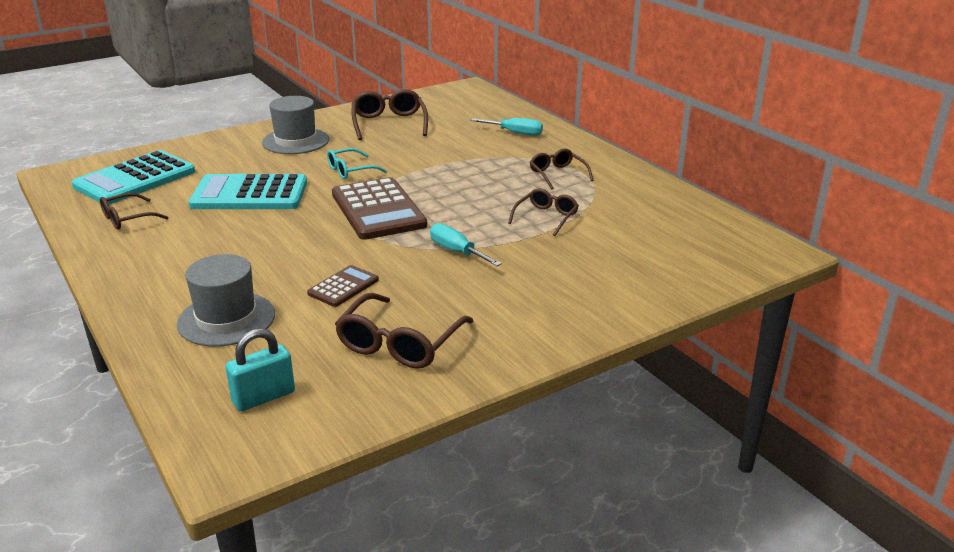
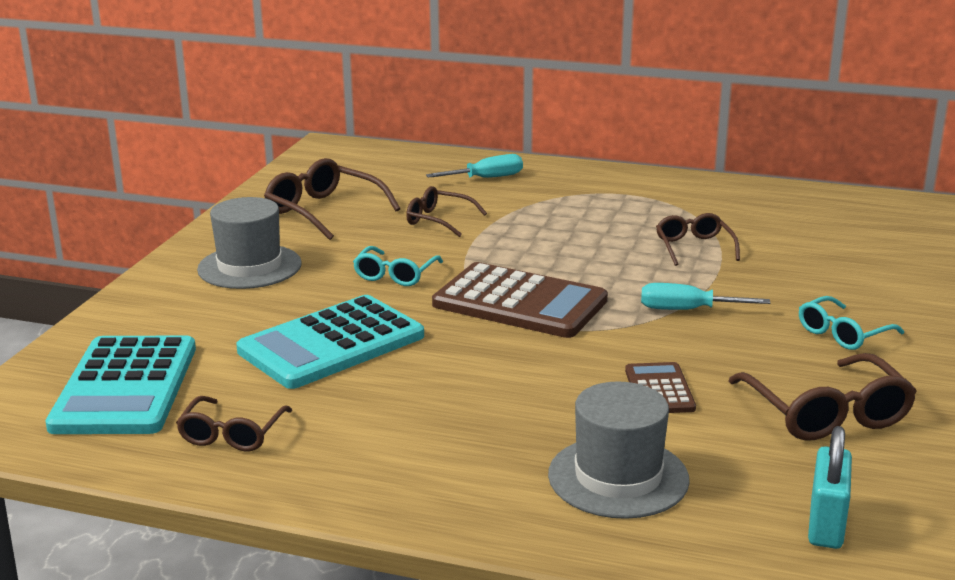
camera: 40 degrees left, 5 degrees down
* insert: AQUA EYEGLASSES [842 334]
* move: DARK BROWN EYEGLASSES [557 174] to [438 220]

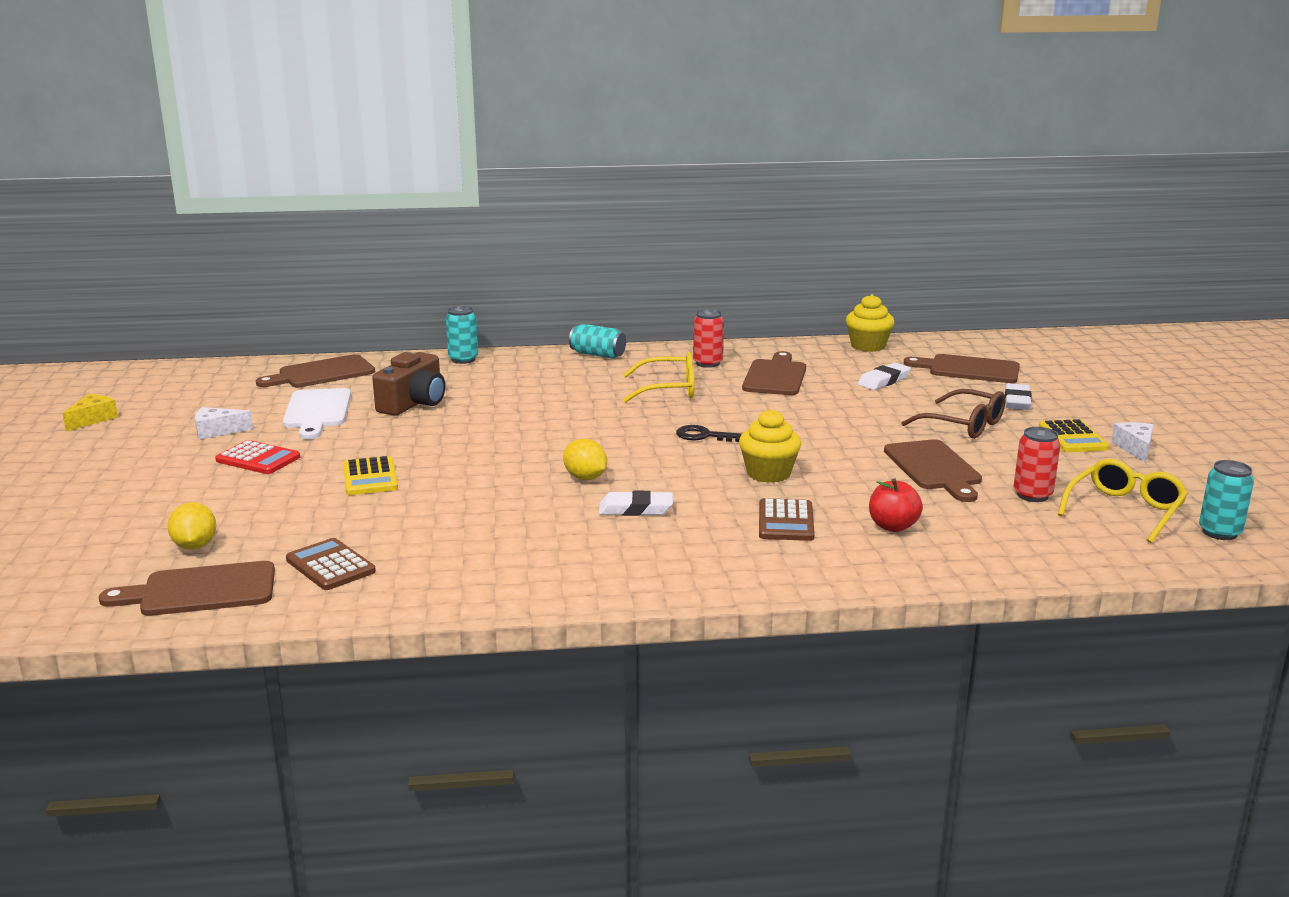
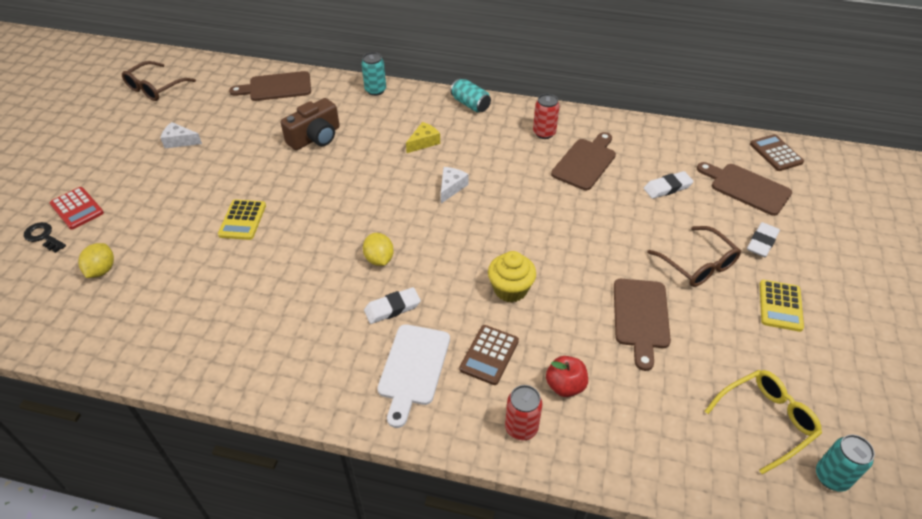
camera: 20 degrees right, 25 degrees up
* delete: DARK BROWN BREAD BOARD [201 591]
* delete: YELLOW EYEGLASSES [668 390]
* delete: YELLOW MUFFIN [868 346]
* insert: DARK BROWN EYEGLASSES [155 88]
* move: YELLOW CHEESE WEDGE [93 419] to [424 142]
* move: CRIMSON CALCULATOR [258 459] to [77 208]
* move: PURE WHITE BREAD BOARD [317 411] to [413 368]
* move: DARK BROWN CALCULATOR [330 566] to [776 153]
* move: JET-BLACK LATCHKEY [703 436] to [43 237]
* move: CRIMSON SODA CAN [1032 495] to [521 428]
* move: PURE WHITE CHEESE WEDGE [1135 448] to [451 187]
* rotate: PURE WHITE GUM ERASER [635 509] = [392 308] 45 degrees counterclockwise

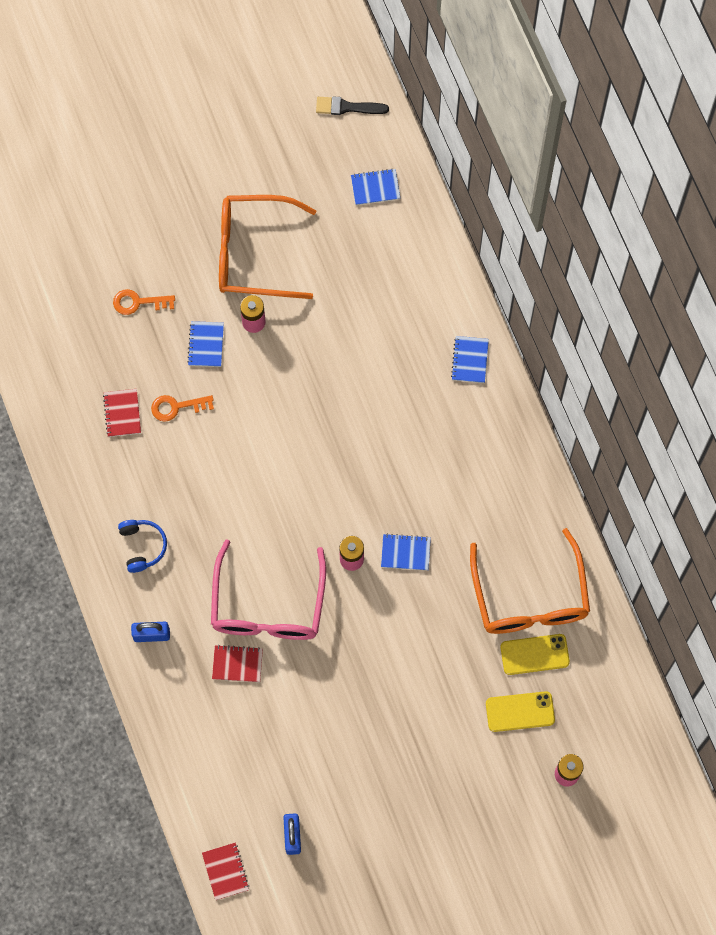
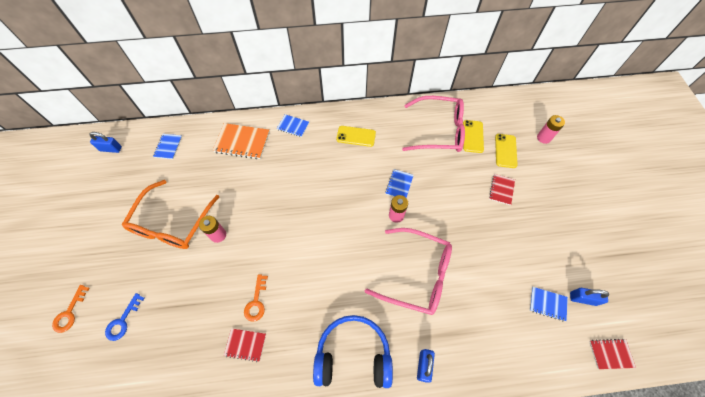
camera: 75 degrees left, 10 degrees down
* insert: ROYAL BLUE LATCHKEY [123 321]
* insert: ORANGE-COLOURED NOTEBOOK [242 142]
* insert: YELLOW PHONE [356 136]
* move: ORANGE-COLOURED LATCHKEY [138 302] to [69 313]
* move: ROYAL BLUE NOTEBOOK [206 344] to [547 304]
* move: CRIMSON NOTEBOOK [237 664] to [501 190]
* replace: JET-BLACK PAINTBRUSH [347 107] to ROYAL BLUE PADLOCK [111 149]
* recolor: ORANGE-COLOURED EYEGLASSES [530 596] to PINK EYEGLASSES [439 131]
* resize: ROYAL BLUE HEADPHONES [142 546] = [353 355] x1.88

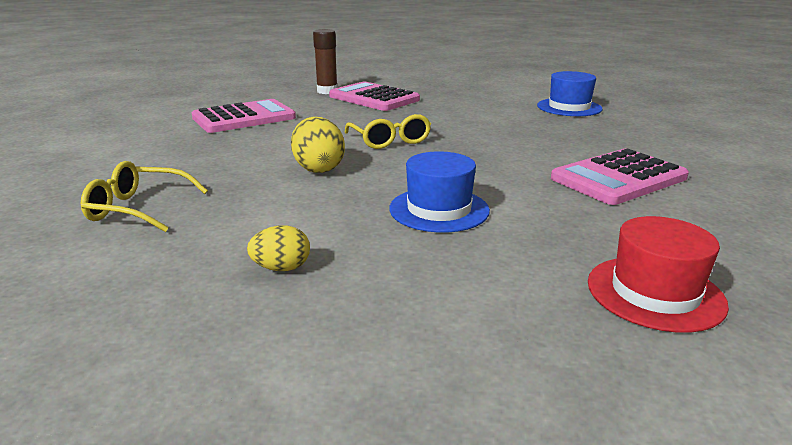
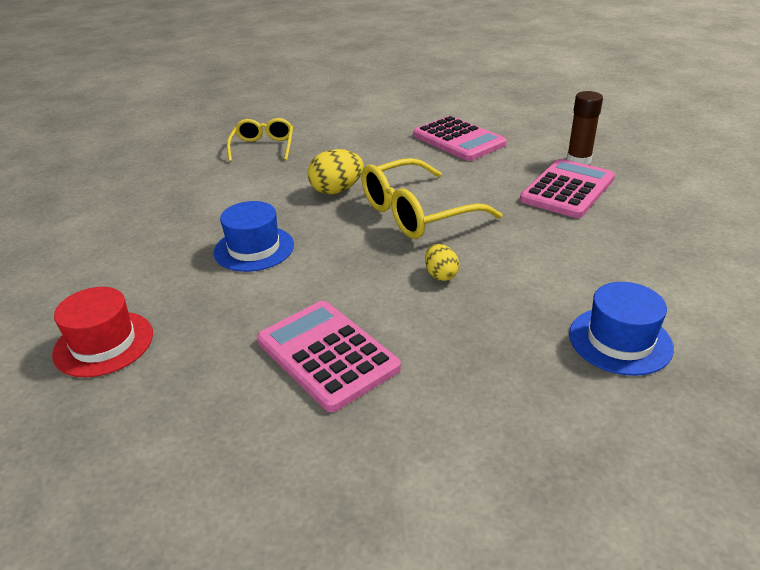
camera: 85 degrees right, 10 degrees up
* move: YELLOW EGG [281 268] to [441 275]
* resize: YELLOW EYEGLASSES [390 140] = [416 213] x1.61

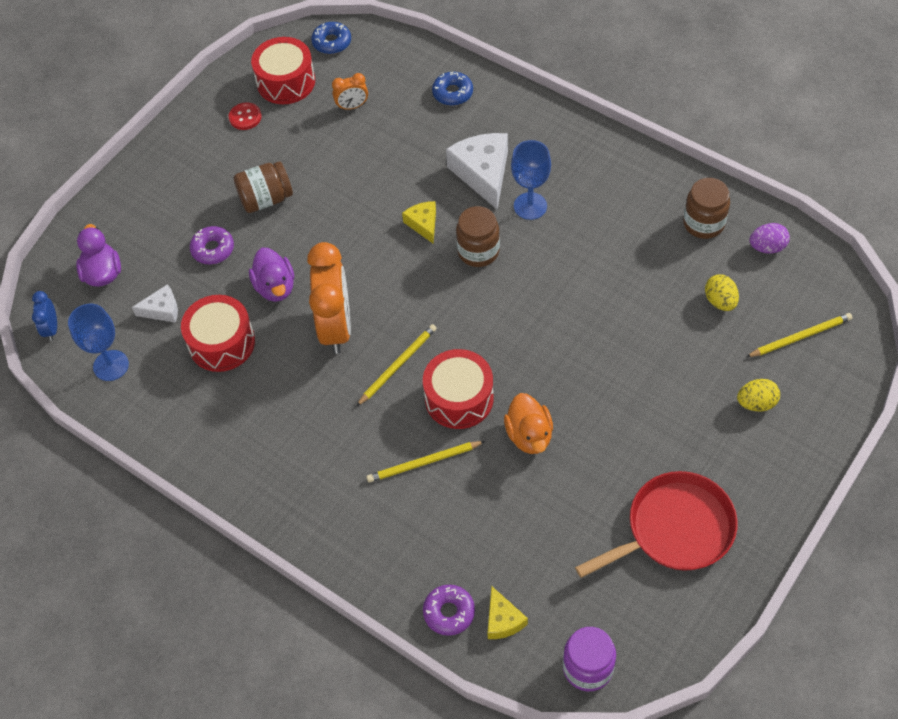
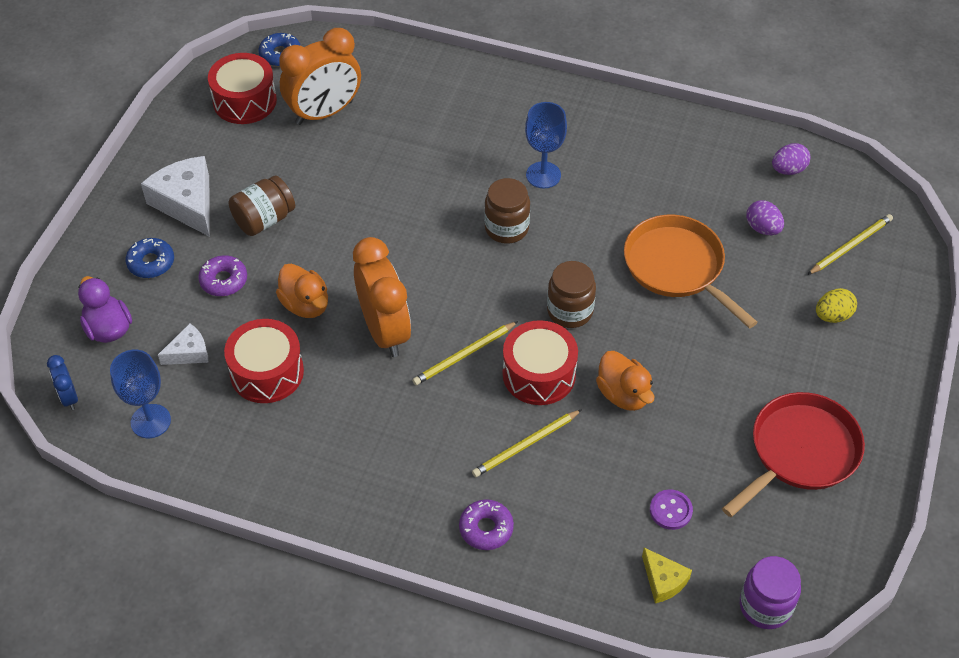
camera: 20 degrees left, 5 degrees down
* delete: CRIMSON SHIRT BUTTON [245 117]
* delete: YELLOW CHEESE WEDGE [423 224]
* insert: ORANGE-COLOURED PAN [677 267]
* insert: VIOLET SHIRT BUTTON [670 510]
* move: VIOLET DOUGHNUT [449 612] to [486 528]
* move: ROYAL BLUE DOUGHNUT [452 93] to [151 262]
* move: PURE WHITE CHEESE WEDGE [483 173] to [187 203]
* move: DARK BROWN PRESERVE JAR [703 223] to [570 311]
* recolor: VIOLET TOY DUCK [275 287] to ORANGE-COLOURED TOY DUCK [305 305]
* recolor: YELLOW EGG [720 301] to VIOLET EGG [762 228]
* rotate: YELLOW LEAD PENCIL [398 365] = [464 355] 150 degrees counterclockwise
* resize: ORANGE-COLOURED CLOCK [352 106] = [324 113] x2.15

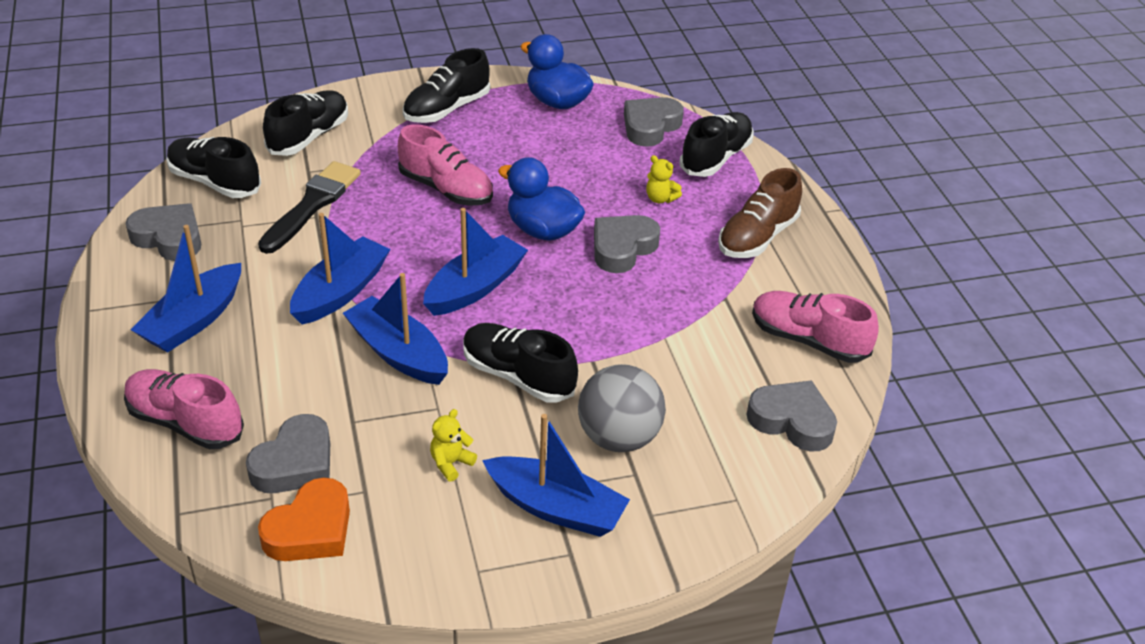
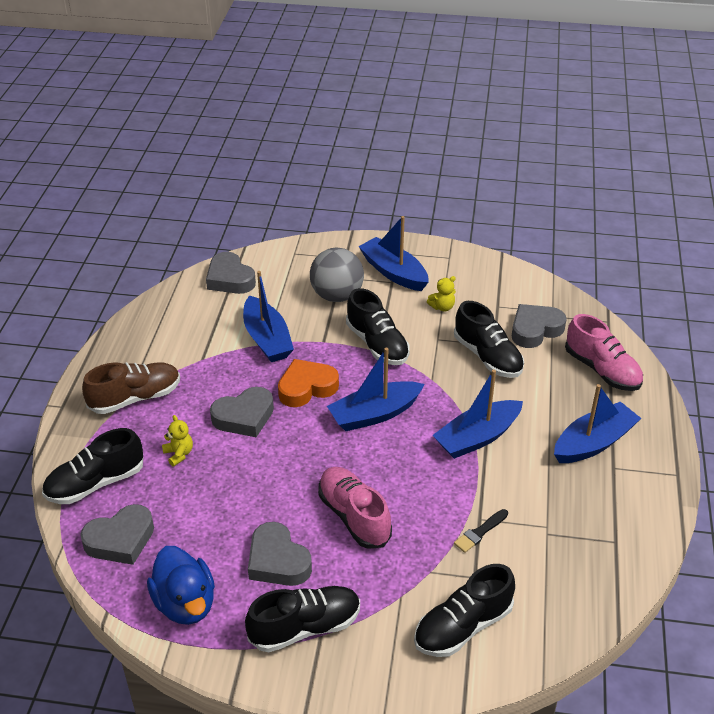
camera: 155 degrees left, 0 degrees up
* delete: ROYAL BLUE TOY DUCK [542 230]
* delete: PINK LACE-UP SHOE [808 340]
* move: GRAY HEART [169 238] to [277 561]
* move: JET-BLACK LACE-UP SHOE [215 182] to [487 357]
* move: ORANGE-COLOURED HEART [310 529] to [307 387]
* move: ROYAL BLUE BOAT [398 353] to [267 339]
* resize: JET-BLACK PAINTBRUSH [312 205] = [480 532] x0.50

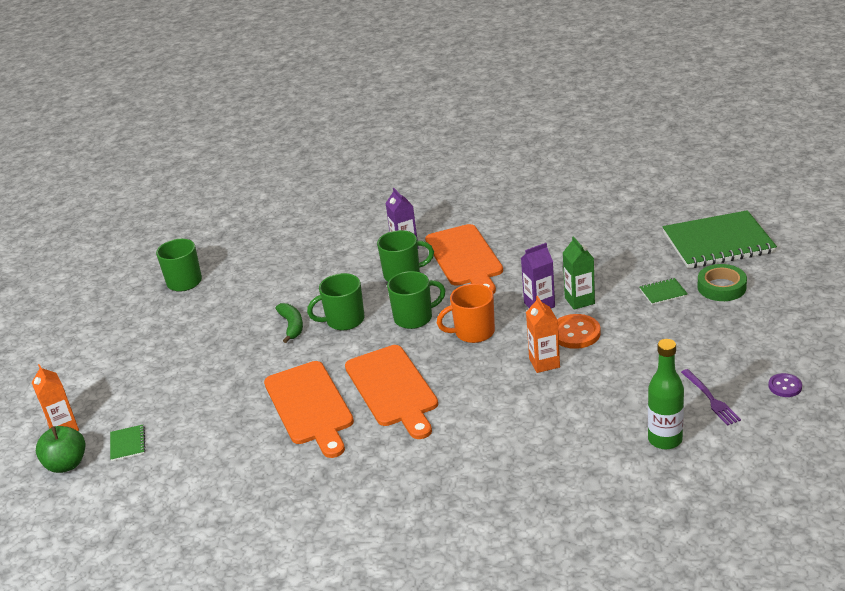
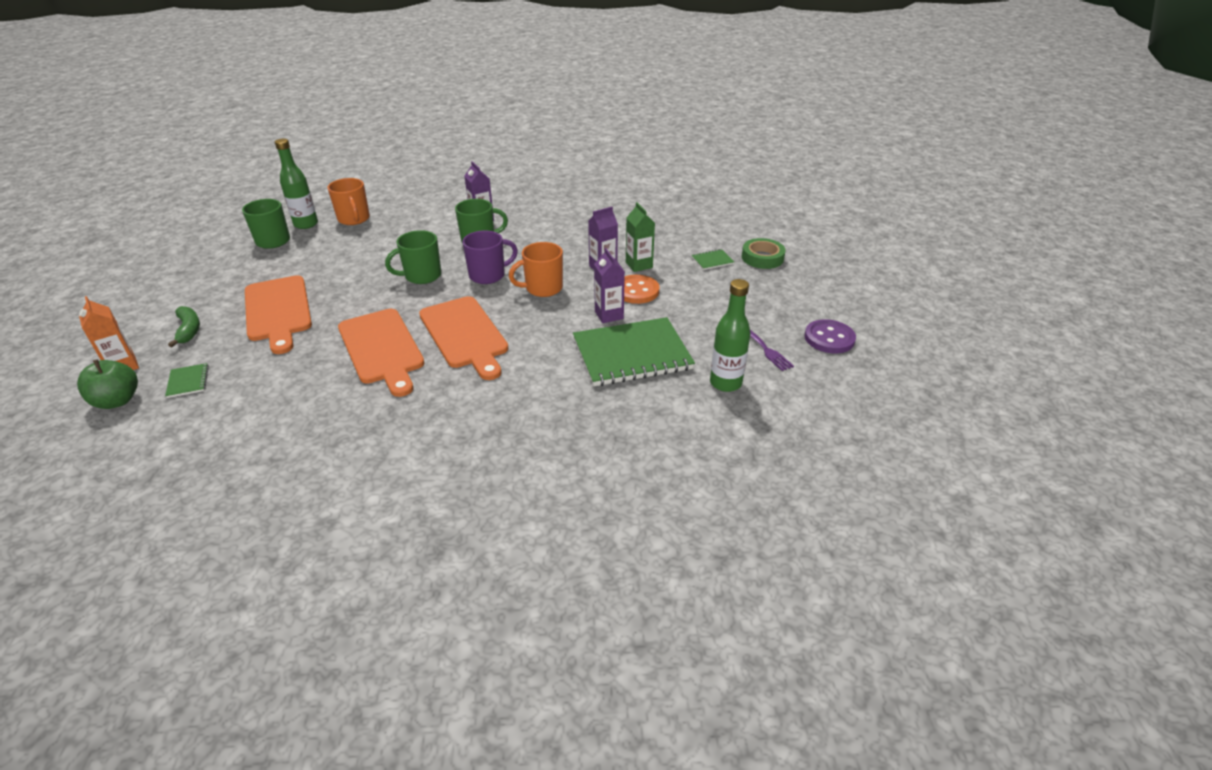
camera: 10 degrees left, 5 degrees up
* insert: GREEN DRINK BOTTLE [306 224]
* insert: ORANGE-COLOURED COFFEE MUG [354 219]
* move: GREEN BANANA [292 326] to [189 330]
* move: ORANGE-COLOURED BREAD BOARD [465 258] to [278 311]
* move: GREEN NOTEBOOK [718 242] to [632 354]
* recolor: GREEN COFFEE MUG [414 318] to VIOLET COFFEE MUG [488 275]
* recolor: ORANGE-COLOURED CARTON [544 363] to VIOLET CARTON [609 315]
* resize: VIOLET SHIRT BUTTON [785 386] = [829 338] x1.66

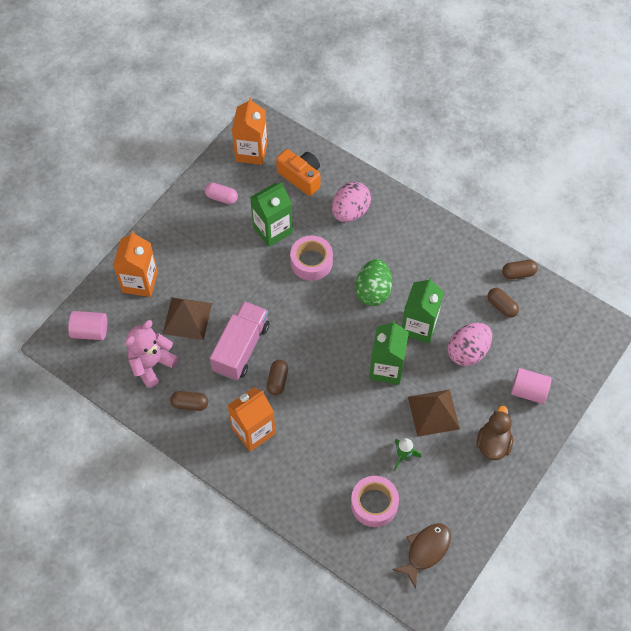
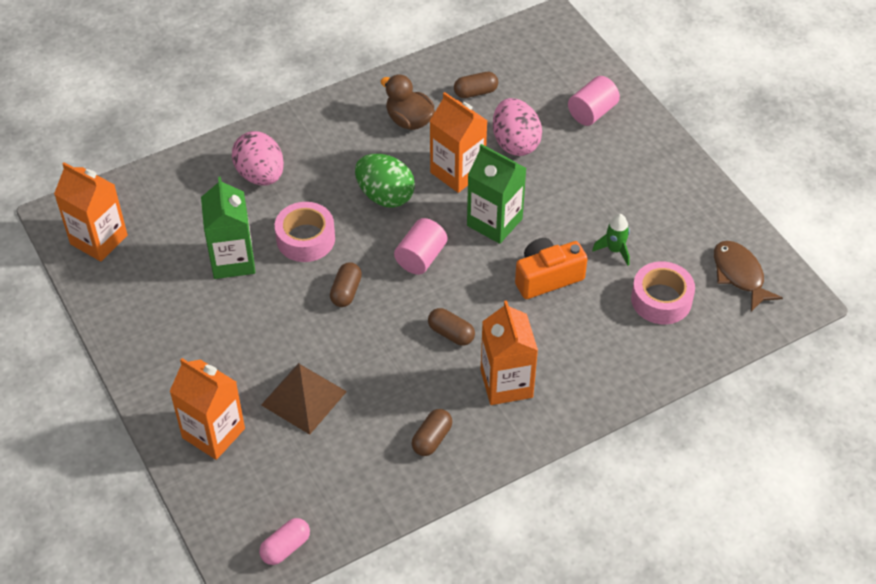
camera: 65 degrees left, 10 degrees down
* delete: PINK TEDDY [152 364]
* delete: PINK TOY TRUCK [241 348]
* delete: DARK BROWN PYRAMID SHAPE [433 412]
* move: PINK CYLINDER SHAPE [90 331] to [421 257]
* move: PINK CAPSULE [221 198] to [285 547]
* move: ORANGE-COLOURED CAMERA [301 177] to [547 277]
* move: DARK BROWN TOY DUCK [493 443] to [409 120]
* move: DARK BROWN CAPSULE [518 273] to [346 291]
* recolor: GREEN CARTON [419 326] to ORANGE-COLOURED CARTON [457 172]

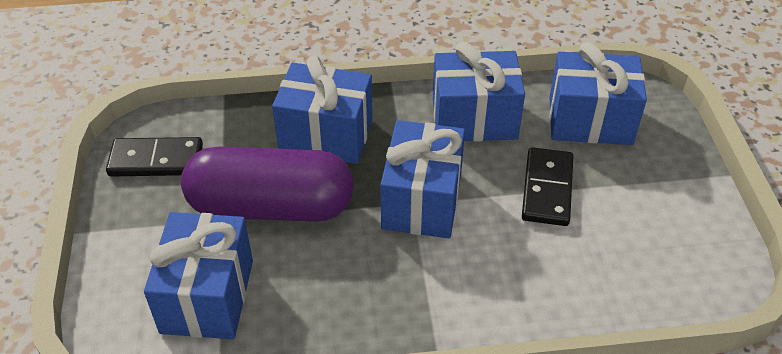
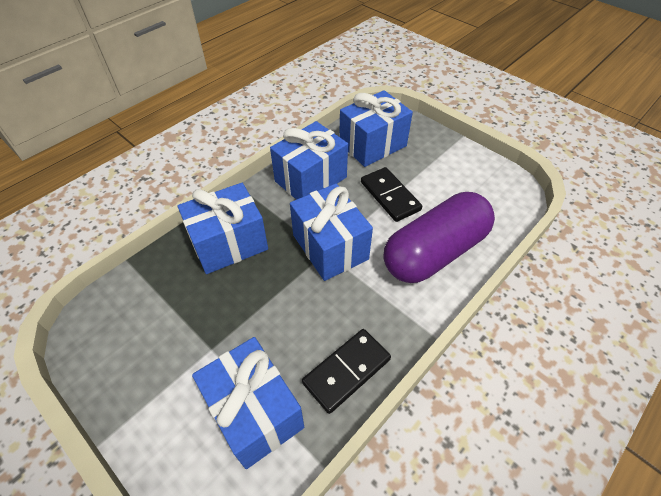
camera: 40 degrees left, 5 degrees up
* move: JET-BLACK DOMINO PIECE [156 160] to [346 371]
* move: VIOLET CAPSULE [271 206] to [434 252]

